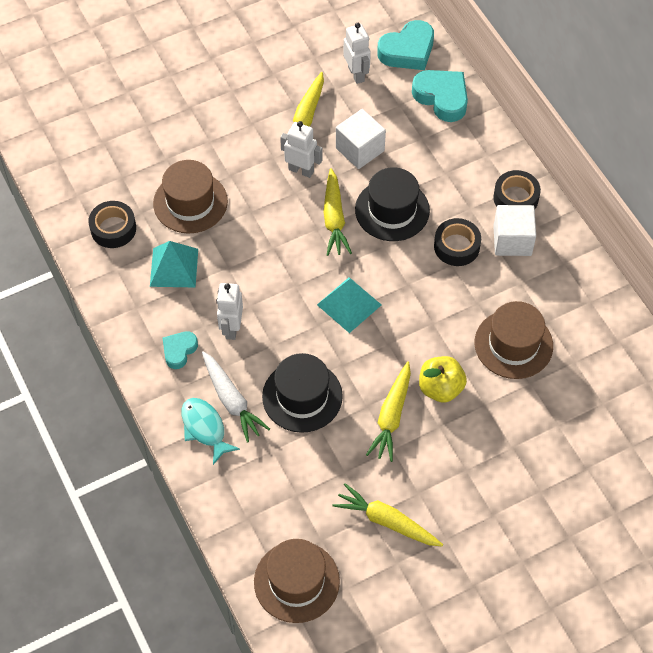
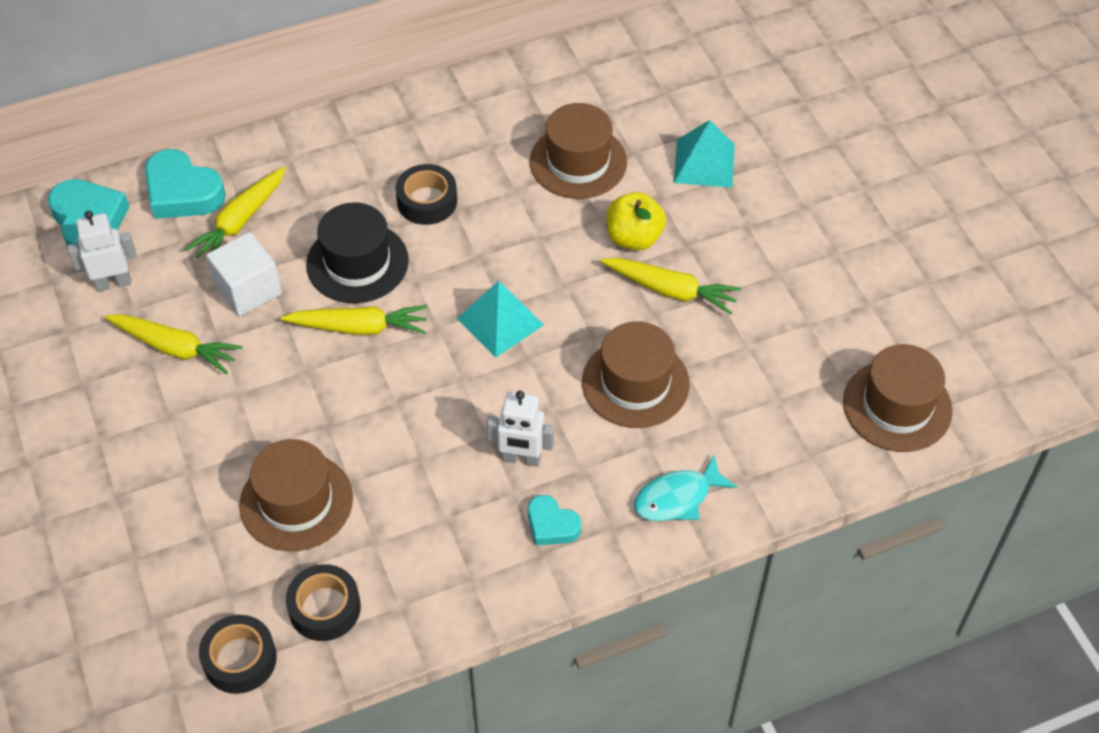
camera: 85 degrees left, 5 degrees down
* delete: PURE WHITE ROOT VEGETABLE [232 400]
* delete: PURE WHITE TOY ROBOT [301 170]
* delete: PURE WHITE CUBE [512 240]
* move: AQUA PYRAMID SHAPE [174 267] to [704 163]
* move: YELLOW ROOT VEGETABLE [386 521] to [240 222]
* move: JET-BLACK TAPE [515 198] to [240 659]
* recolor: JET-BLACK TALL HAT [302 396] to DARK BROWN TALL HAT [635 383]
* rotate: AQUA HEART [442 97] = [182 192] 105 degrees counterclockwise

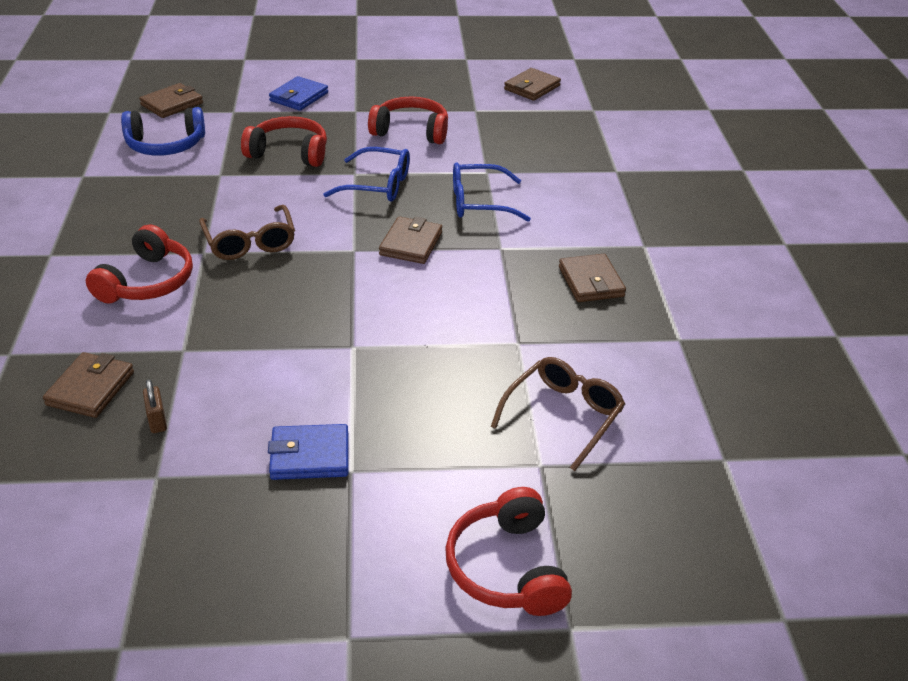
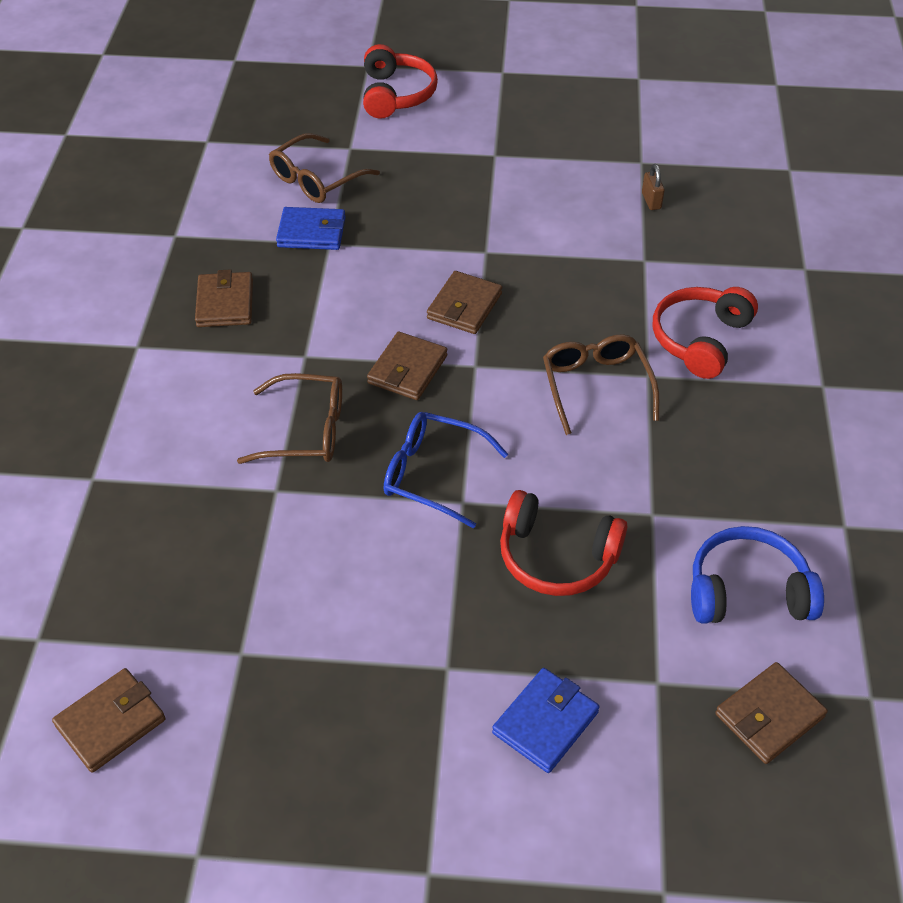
camera: 170 degrees left, 10 degrees up
* delete: CRIMSON HEADPHONES [411 131]
* move: DARK BROWN BILLFOLD [91 388] to [464 306]
* move: ROYAL BLUE BILLFOLD [310 456] to [311 232]
* recolor: ROYAL BLUE EYEGLASSES [479 202] to DARK BROWN EYEGLASSES [306 430]

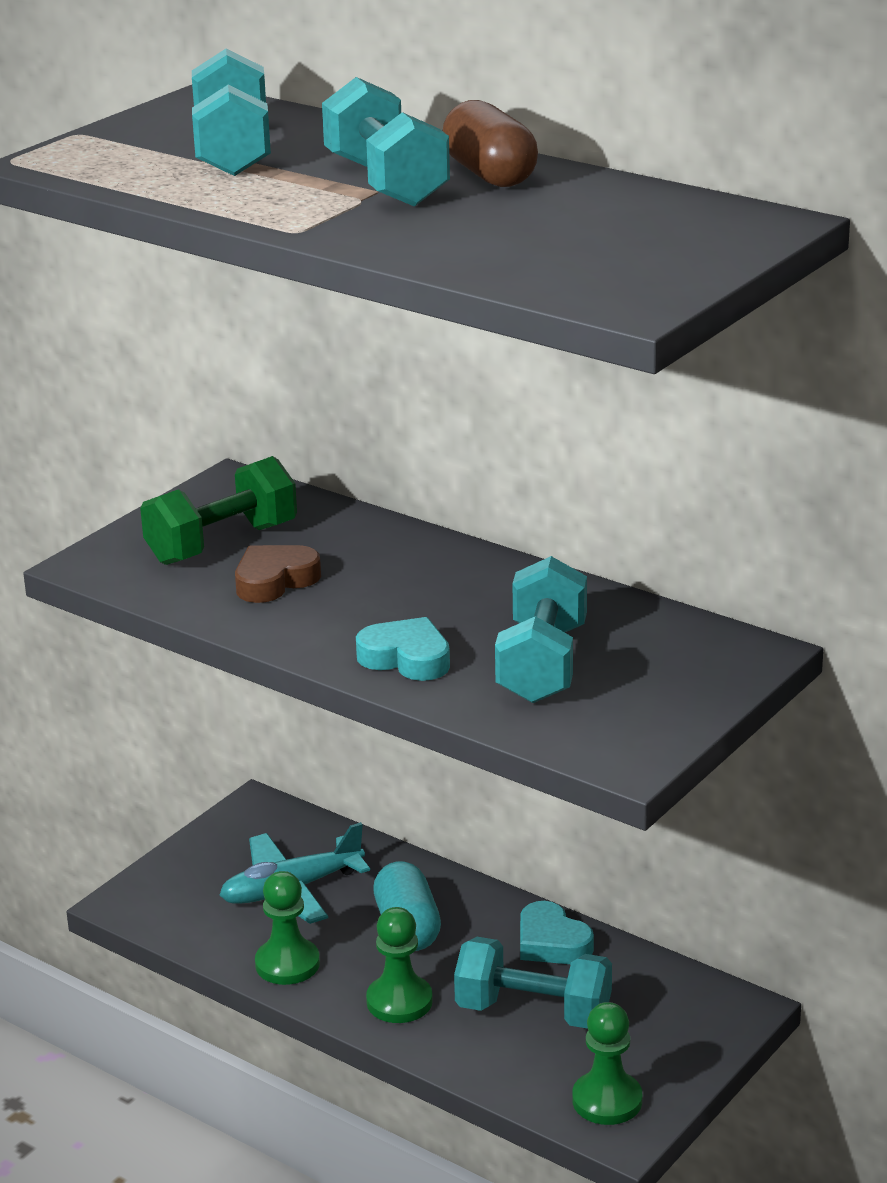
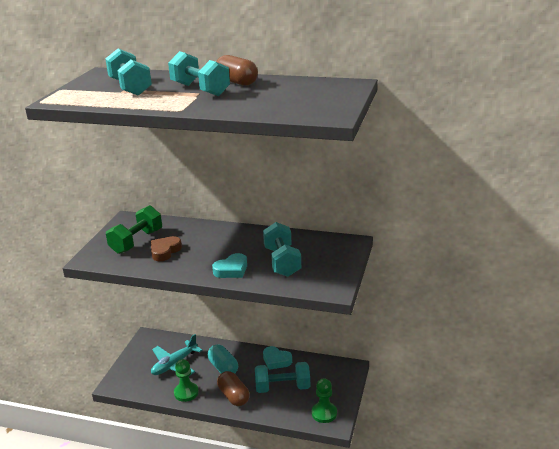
camera: 20 degrees left, 0 degrees up
* replace: GREEN GAME PAWN [399 1001] to DARK BROWN CAPSULE [233 396]
* rotate: AQUA HEART [406 658] = [231 270] 135 degrees clockwise

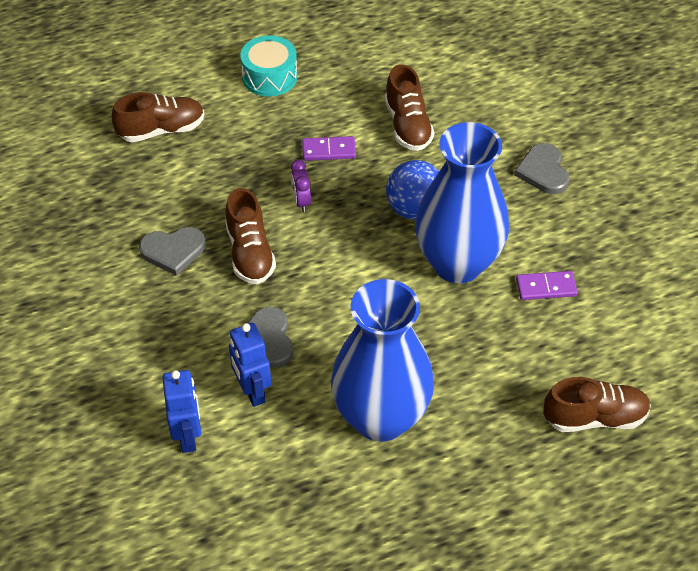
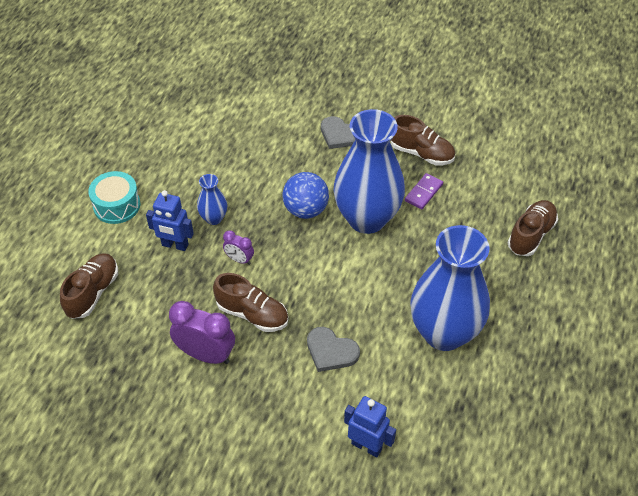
camera: 50 degrees left, 0 degrees up
* move: ROYAL BLUE TOY ROBOT [252 391] to [175 245]
* move: DARK BROWN LACE-UP SHOE [407 125] to [421 153]
* replace: GRAY HEART [173 251] to VIOLET CLOCK [206 355]
* replace: VIOLET DOMINO PIECE [329 151] to ROYAL BLUE FLOWER VASE [214 218]

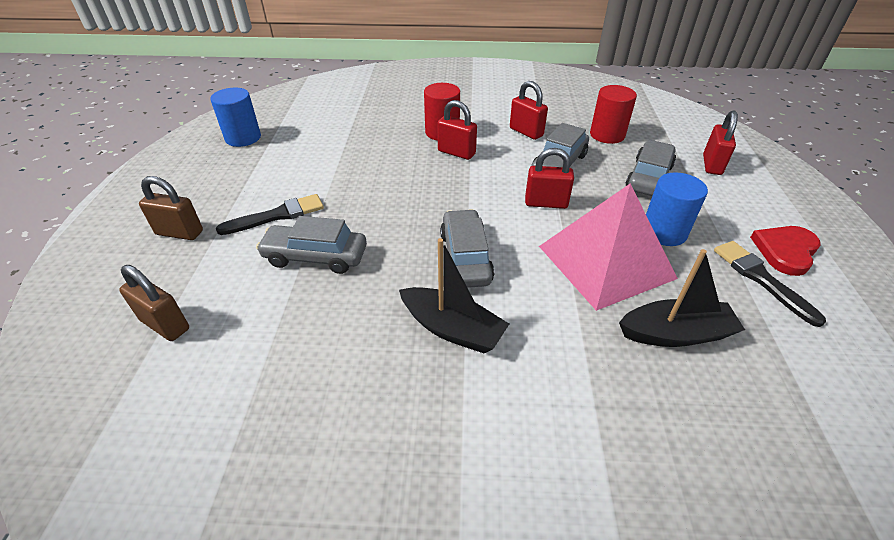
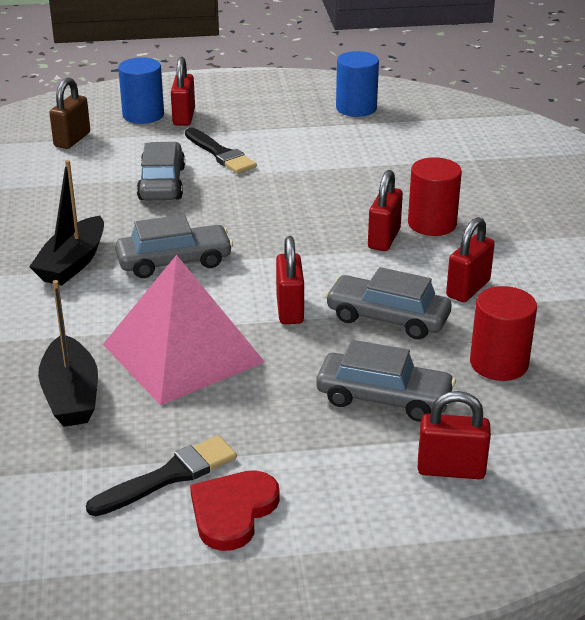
camera: 80 degrees right, 10 degrees down
* move: ROYAL BLUE CYLINDER SHAPE [664 232] to [143 115]
* recolor: DARK BROWN PADLOCK [179 233] to CRIMSON PADLOCK [184 117]
* rotate: CRIMSON HEART [785 251] = [233 511] 90 degrees counterclockwise

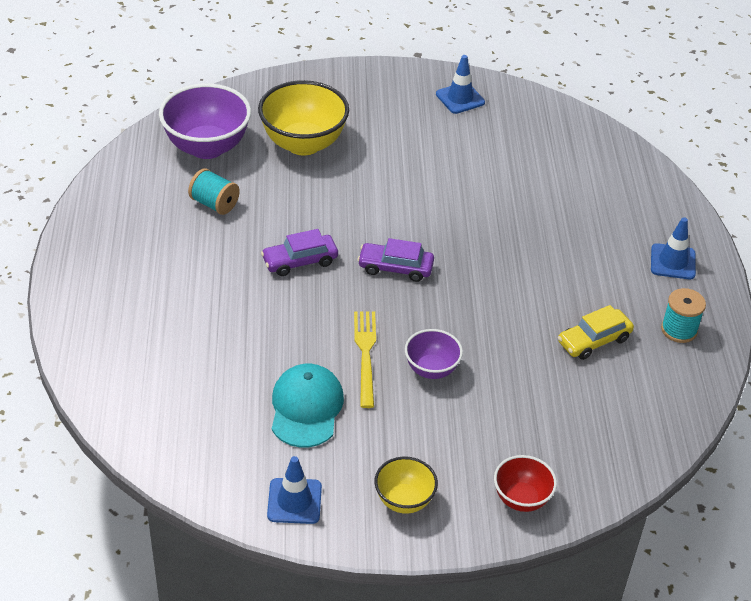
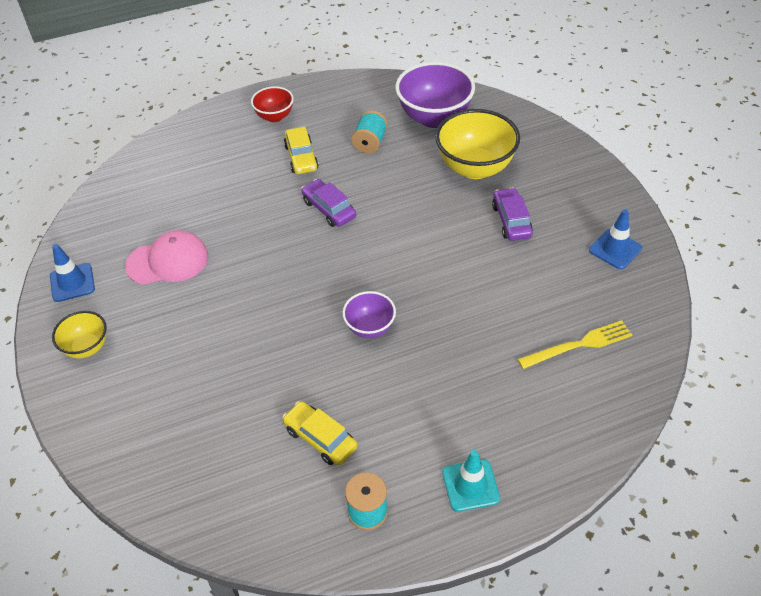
camera: 75 degrees right, 5 degrees up
* insert: YELLOW AUTOMOBILE [301 157]
* move: YELLOW TABLE FORK [365 355] to [578 345]
* move: VIOLET AUTOMOBILE [395 268] to [511 220]
* move: VIOLET BOWL [431 369] to [370 328]
* move: CRIMSON BOWL [521 499] to [274 116]
* recolor: AQUA BASEBALL CAP [306 408] to PINK BASEBALL CAP [168 261]
* recolor: ROYAL BLUE TRAFFIC CONE [673 262] to AQUA TRAFFIC CONE [470 485]

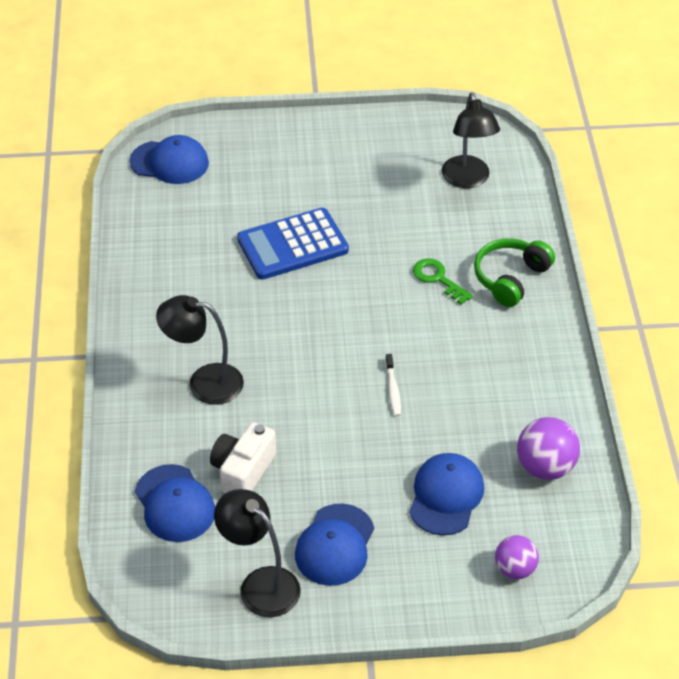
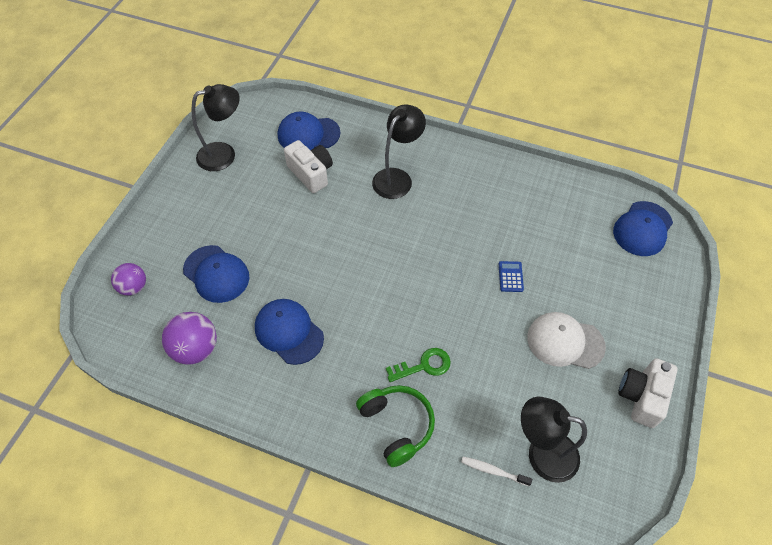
camera: 115 degrees right, 10 degrees up
* insert: PURE WHITE BASEBALL CAP [565 342]
* insert: PURE WHITE CAMERA [642 397]
* move: ROYAL BLUE BASEBALL CAP [335 545] to [289 332]
* move: PURE WHITE DENTAL BRUSH [393 390] to [493 471]
* resize: ROYAL BLUE CALCULATOR [292 245] = [510 277] x0.40

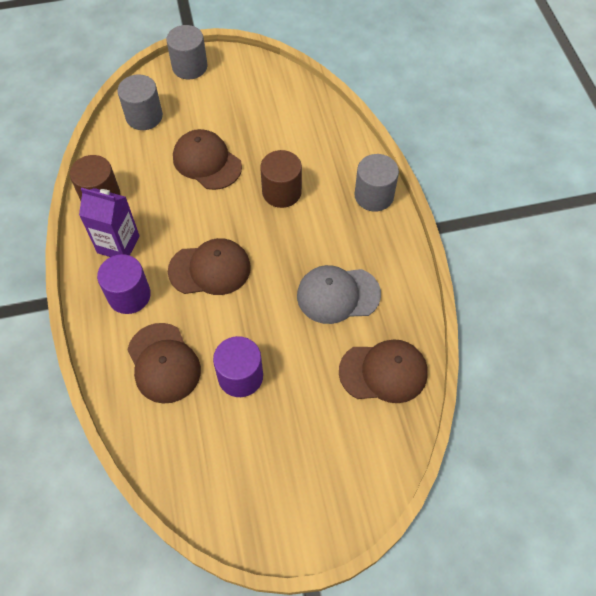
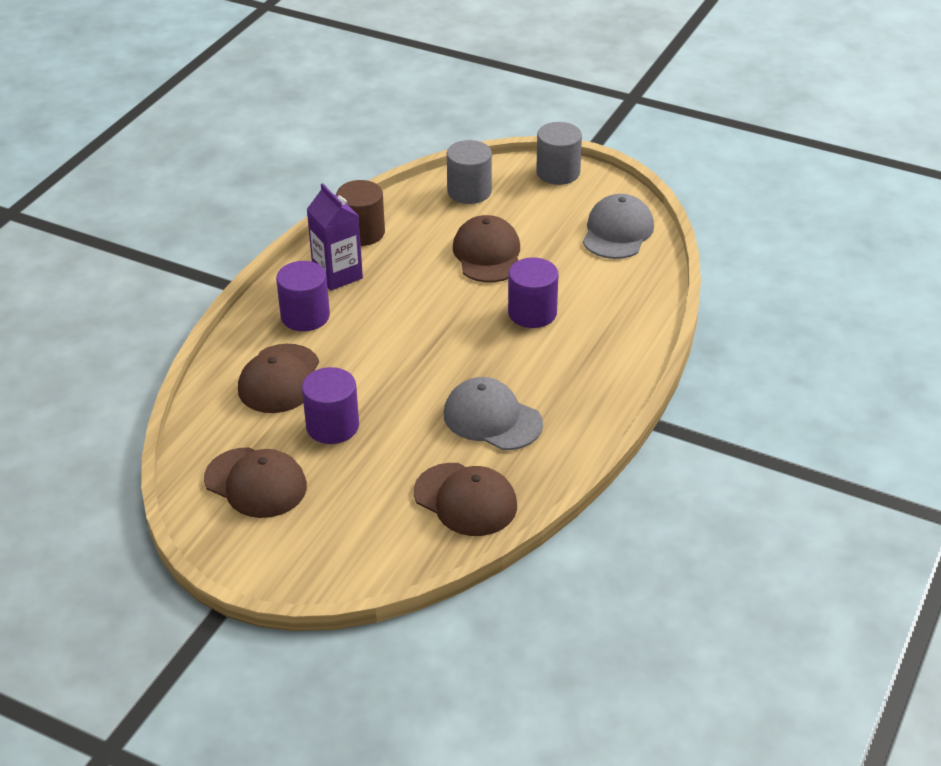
camera: 40 degrees right, 20 degrees down
* delete: GRAY CYLINDER SHAPE [374 196]
* insert: GRAY BASEBALL CAP [617 232]
* move: DARK BROWN BASEBALL CAP [210 269] to [256 483]
* recolor: DARK BROWN CYLINDER SHAPE [281 192] to VIOLET CYLINDER SHAPE [532 313]

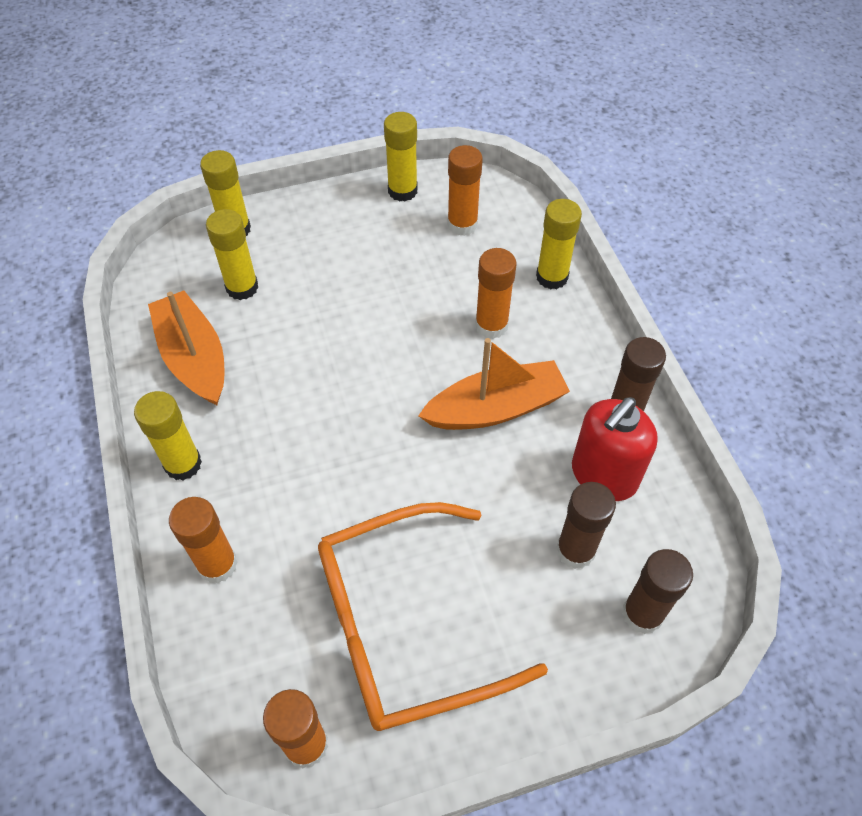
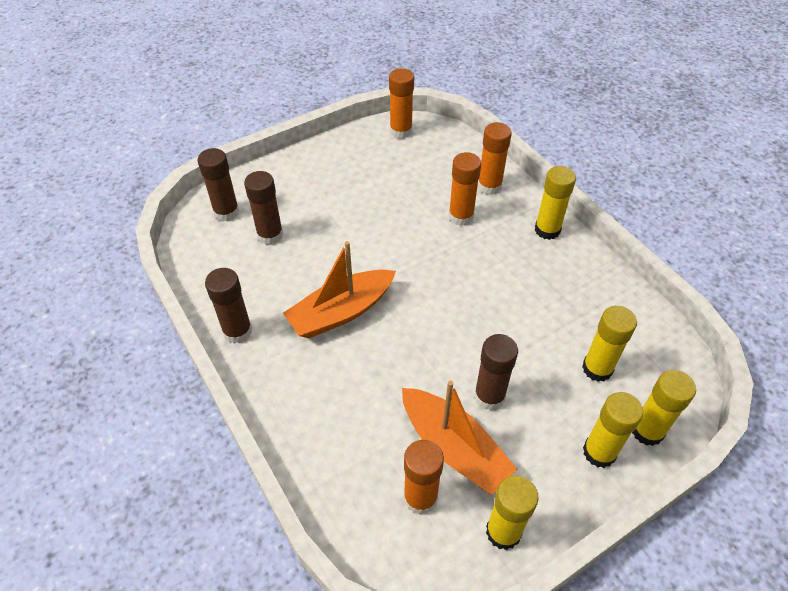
camera: 165 degrees right, 5 degrees down
* delete: ORANGE-COLOURED EYEGLASSES [403 626]
* delete: CRIMSON PUMP BOTTLE [603 475]
* insert: DARK BROWN GLUE STICK [489 396]
* move: ORANGE-COLOURED BOAT [194 358] to [453 448]
* move: ORANGE-COLOURED GLUE STICK [491 325] to [461 216]
* move: YELLOW GLUE STICK [552 277] to [599 452]

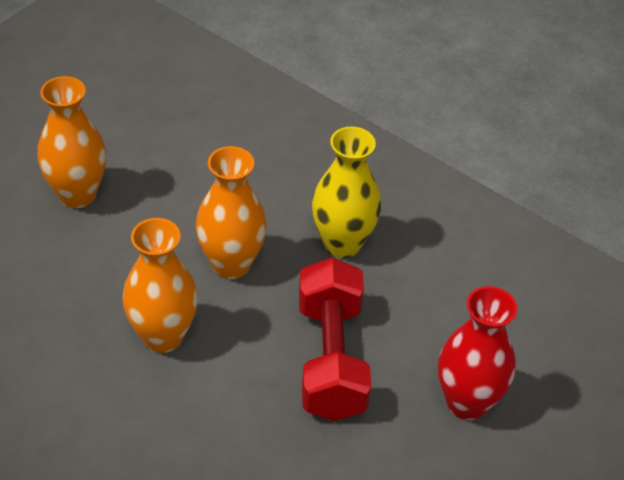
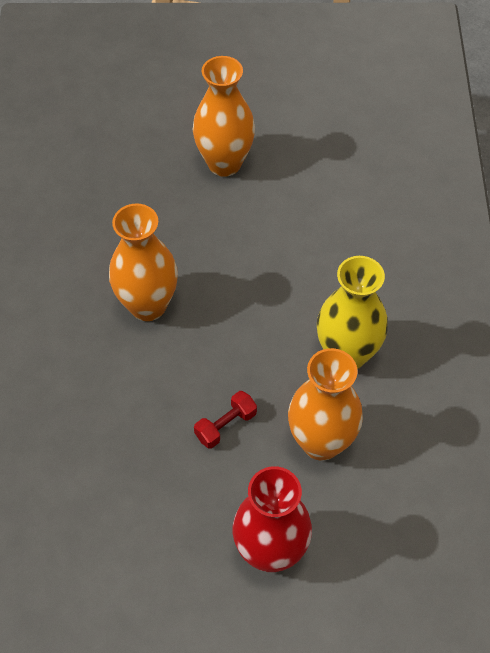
camera: 55 degrees right, 10 degrees up
* move: ORANGE-COLOURED FLOWER VASE [231 264] to [321 442]
* resize: CRIMSON FREE WEIGHT [331 359] = [225 425] x0.42

